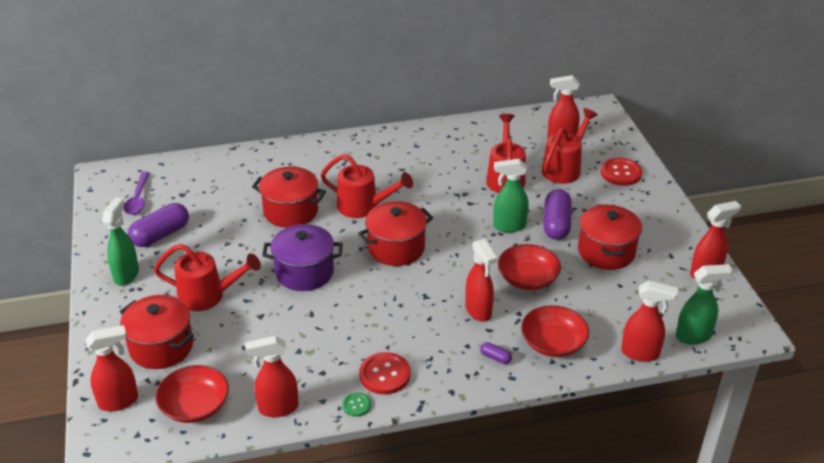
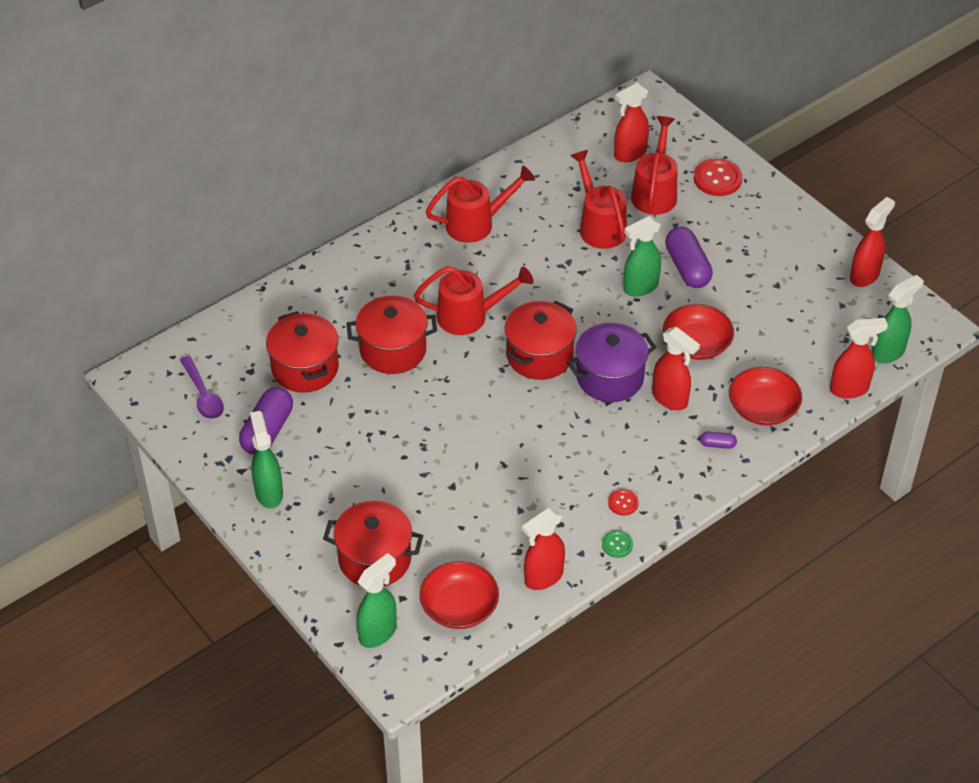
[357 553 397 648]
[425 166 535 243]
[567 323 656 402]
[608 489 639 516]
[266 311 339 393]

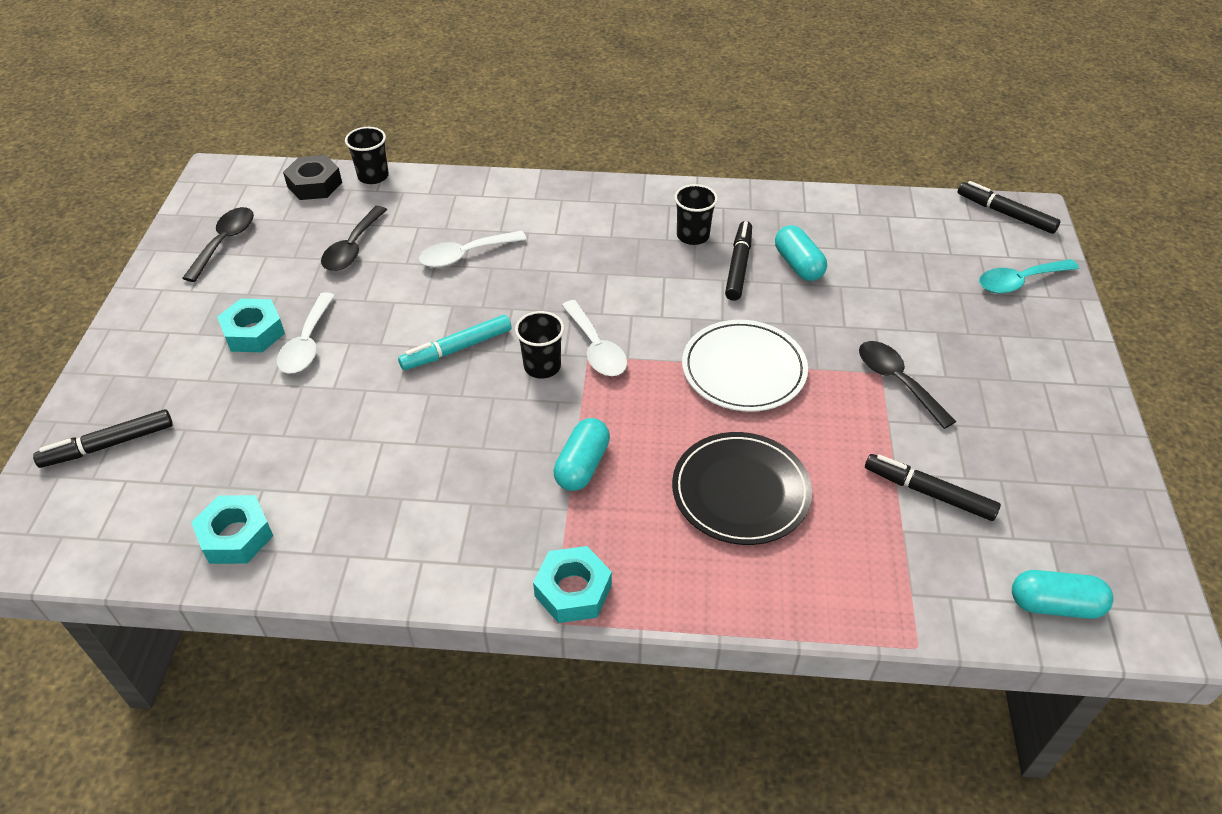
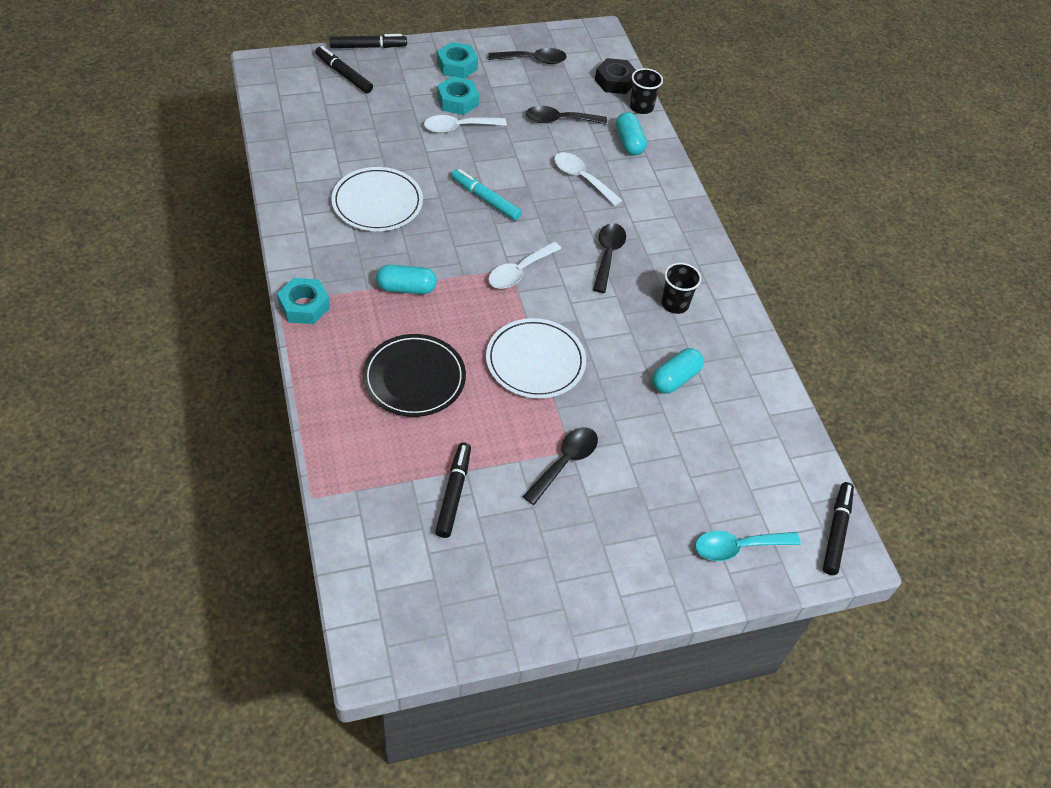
[437 42 478 78]
[515 311 564 379] (first image)
[329 34 407 48]
[695 531 801 561]
[616 112 647 156]
[331 167 423 231]
[593 223 626 293]

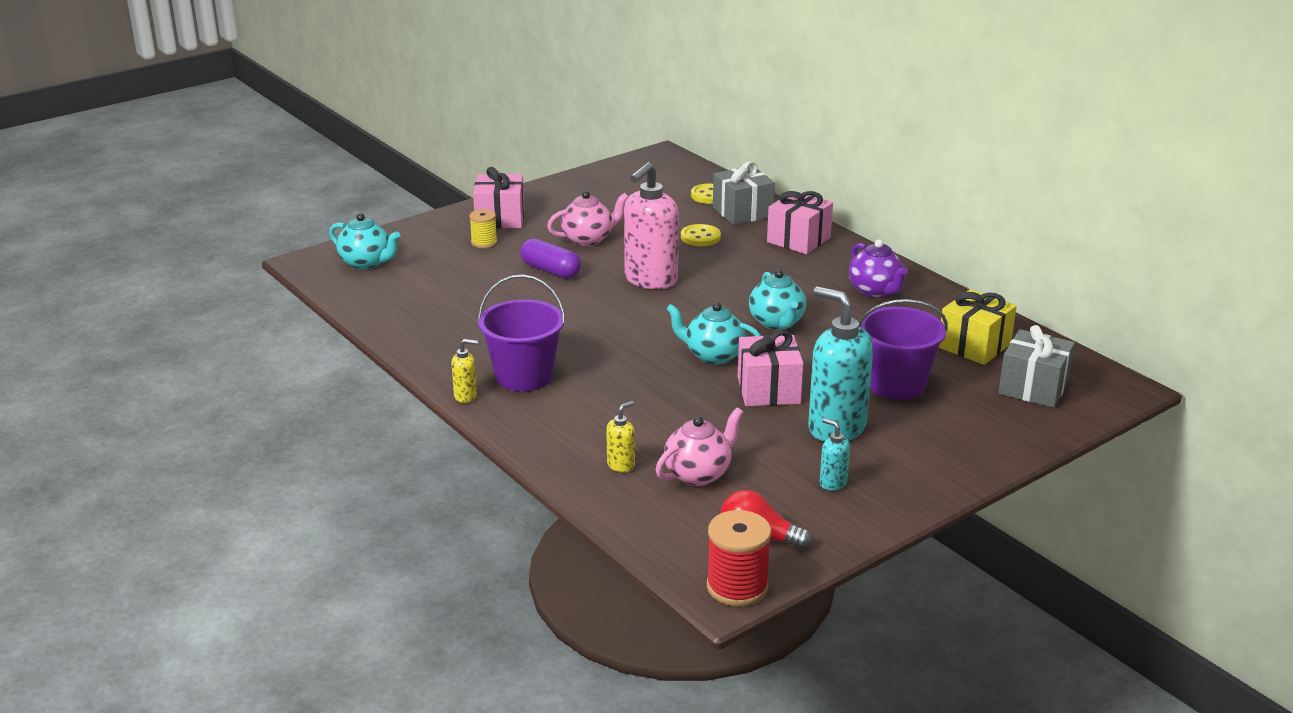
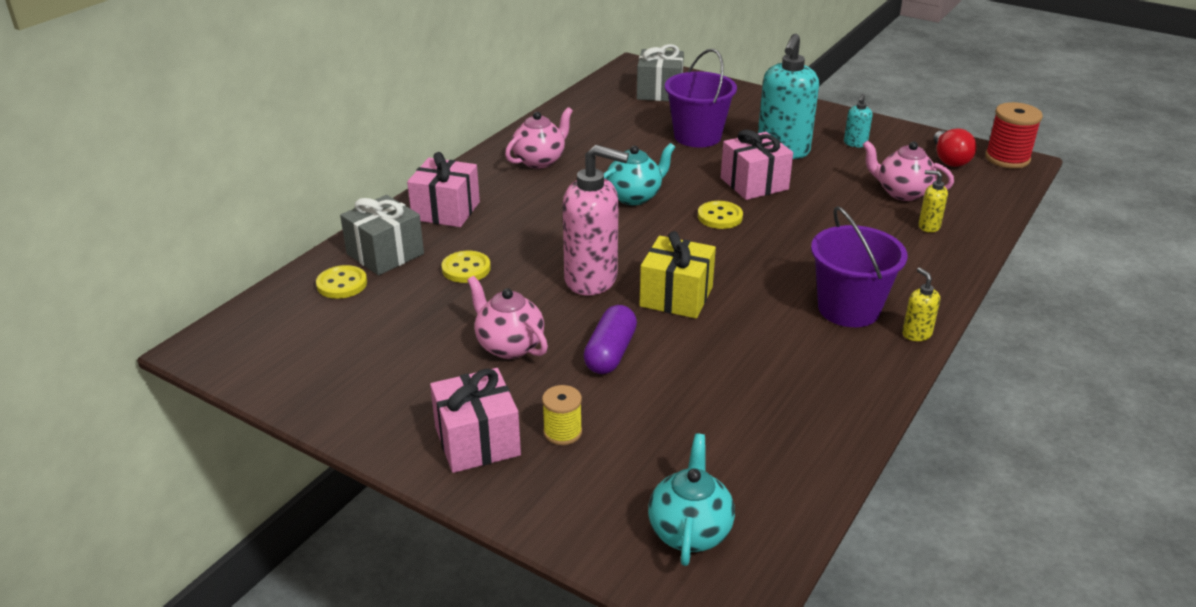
[698 201 743 229]
[505 107 573 169]
[639 231 716 319]

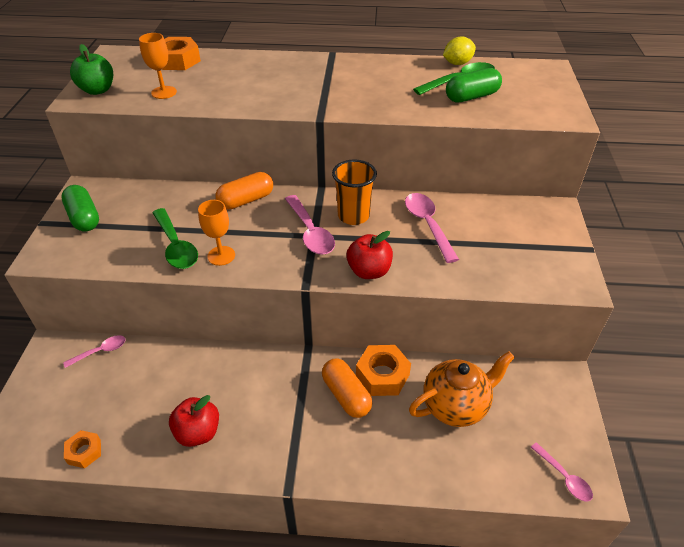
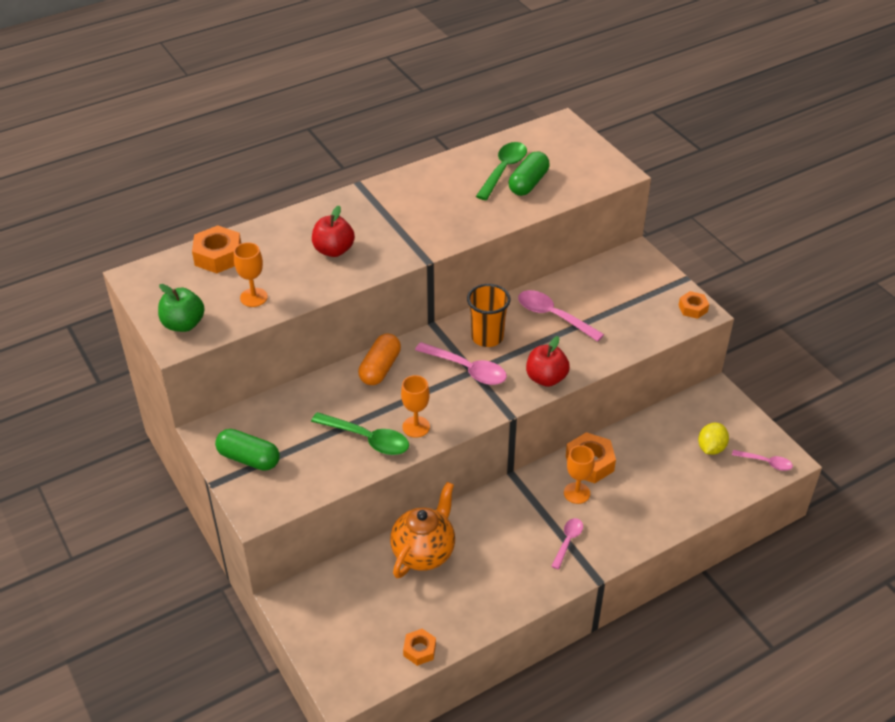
[551 518 583 570]
[312 206 355 257]
[564 445 595 504]
[390 482 455 578]
[698 423 729 455]
[679 291 709 319]

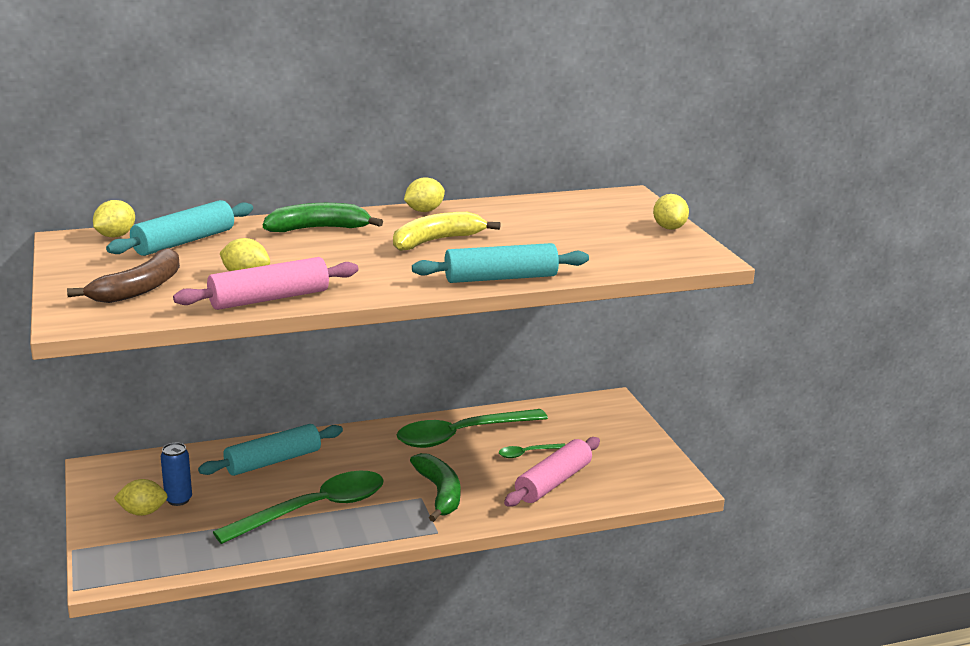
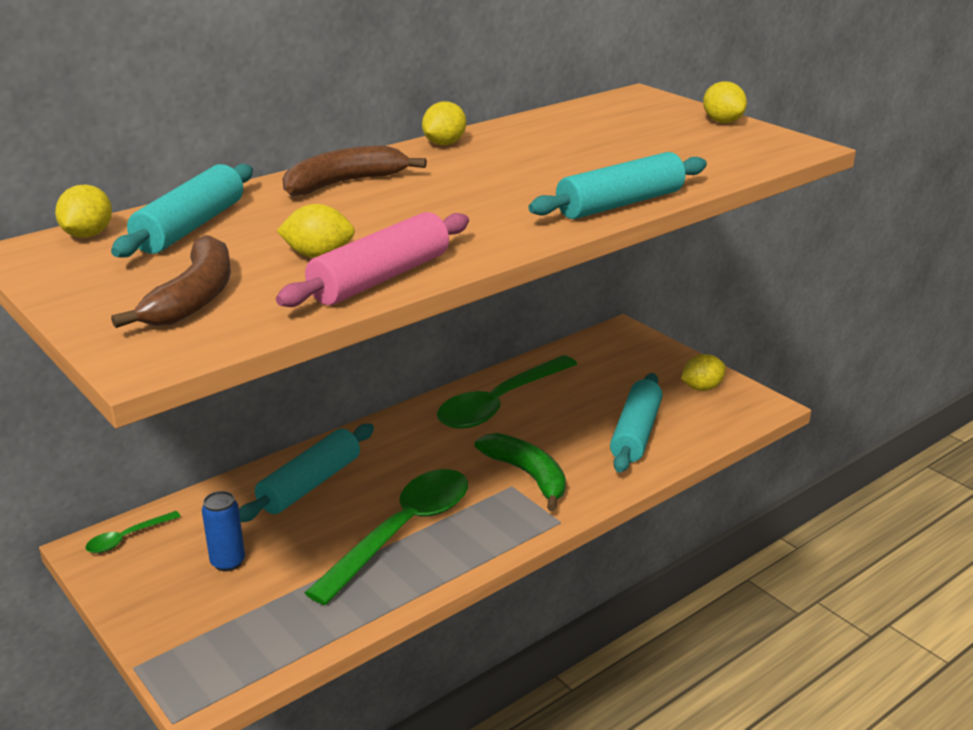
[681 354 726 391]
[282 145 427 196]
[393 212 501 251] (first image)
[85 511 181 553]
[610 373 663 473]

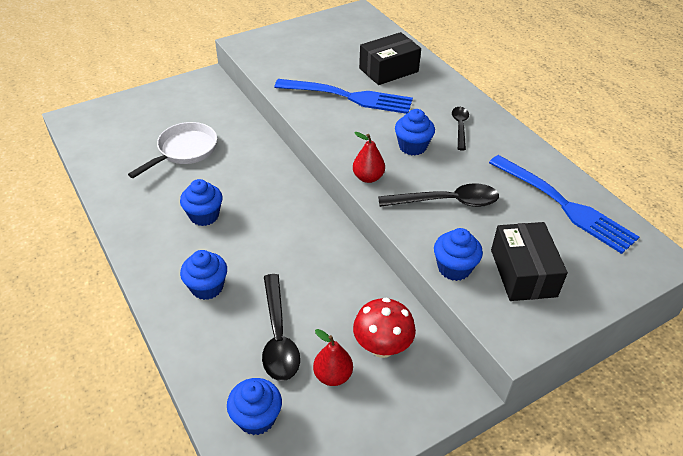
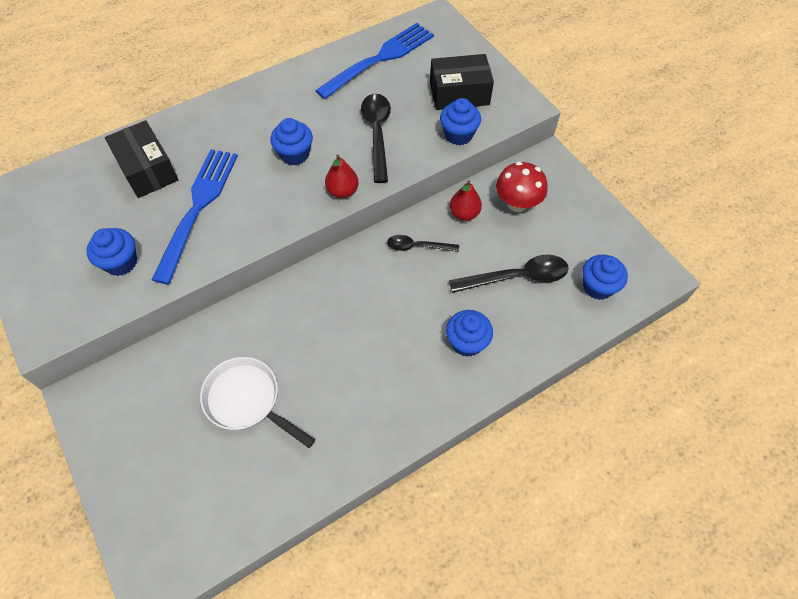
[86 228 137 276]
[450 180 482 221]
[387 235 459 252]

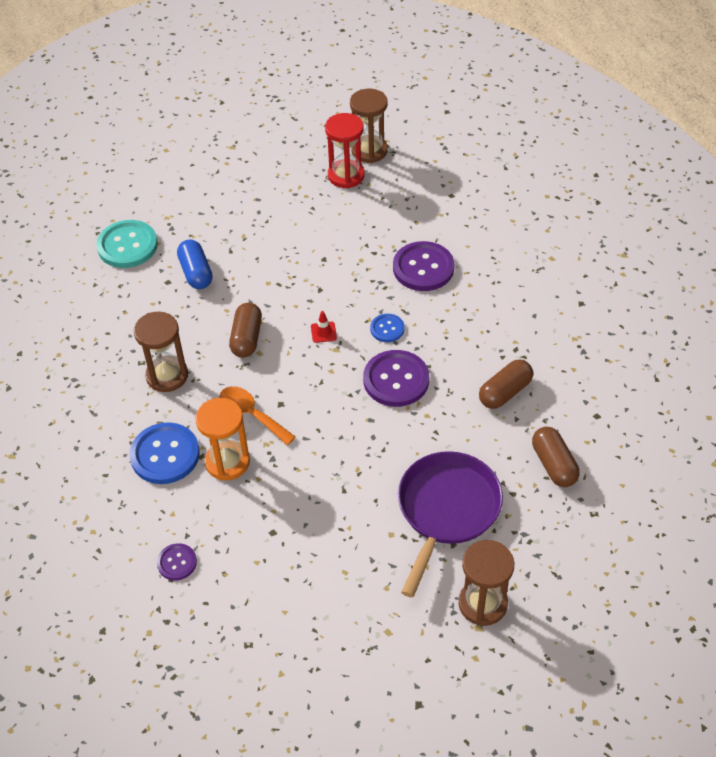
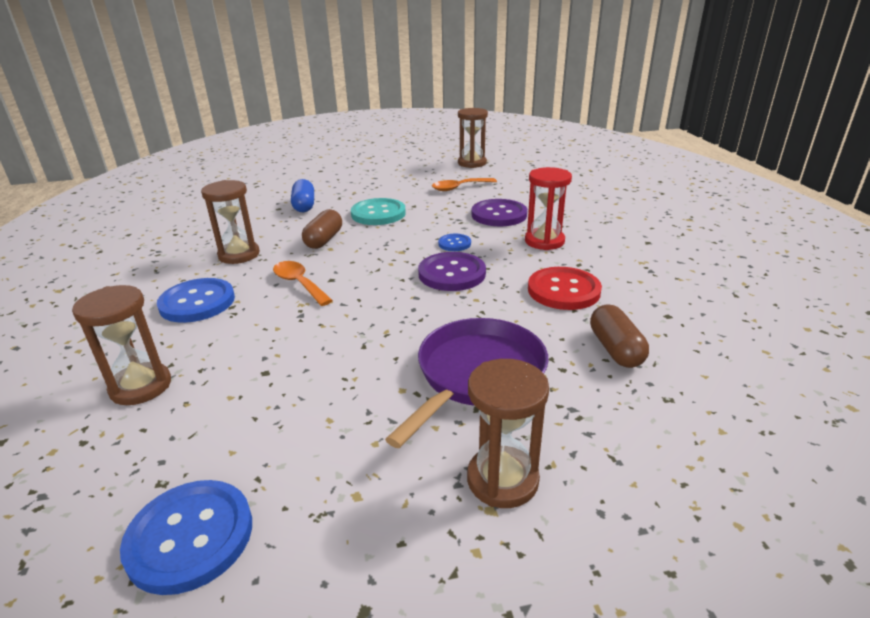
[351 198 406 225]
[72 285 171 405]
[195 398 250 480] (first image)
[311 311 337 343] (first image)
[525 167 572 250]
[528 267 602 310]
[120 480 252 595]
[432 178 497 191]

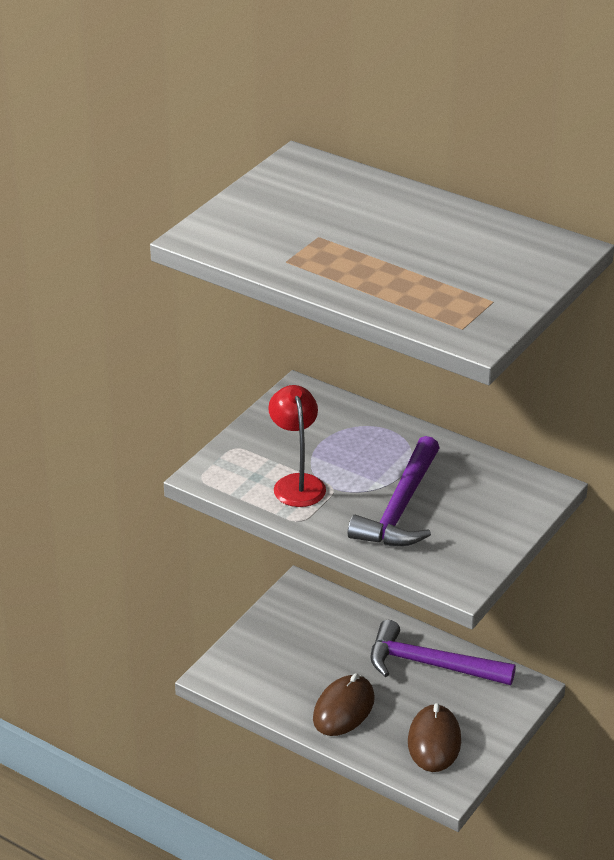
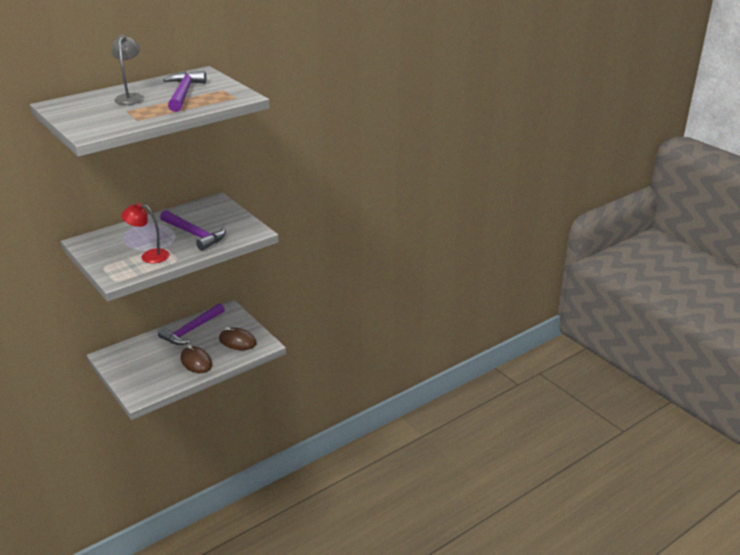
[112 34 144 105]
[163 71 206 112]

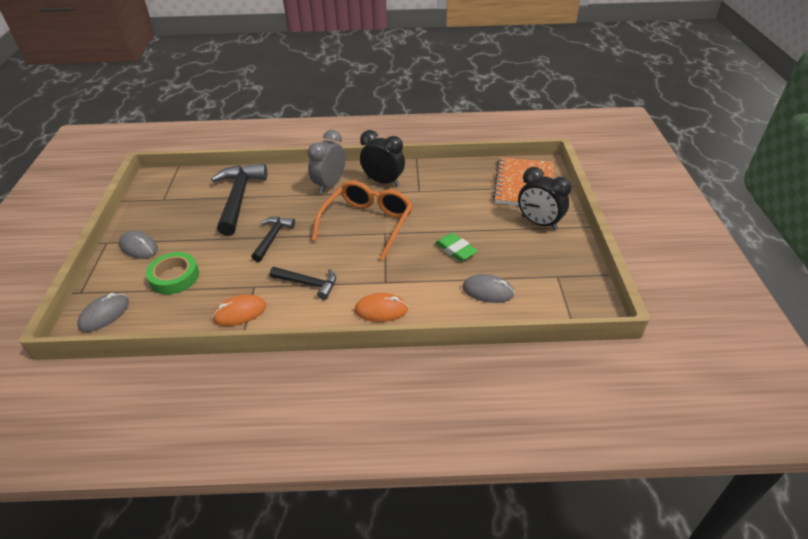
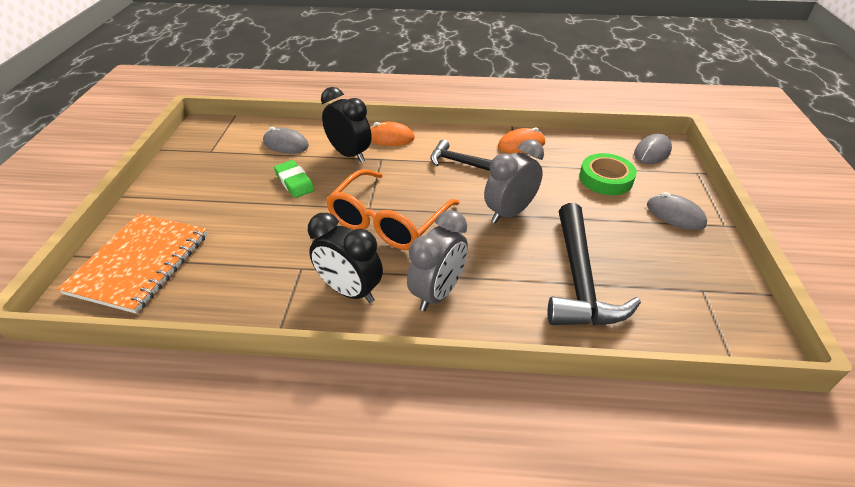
[484 139 544 223]
[321 87 372 163]

